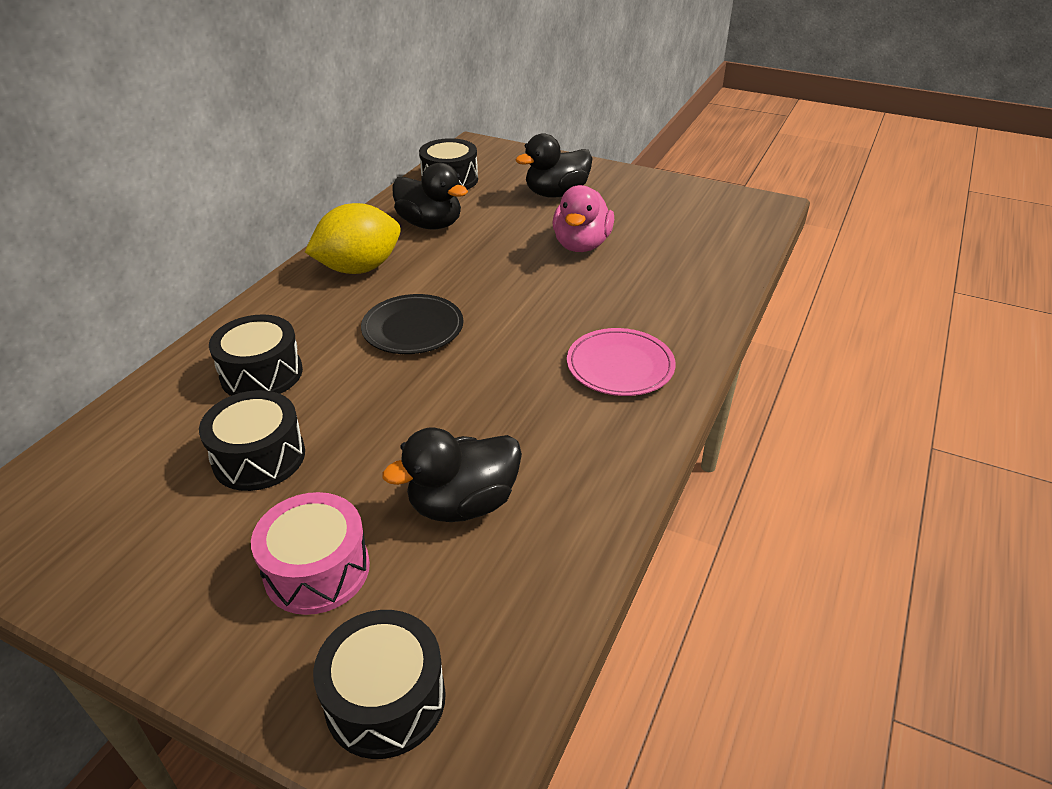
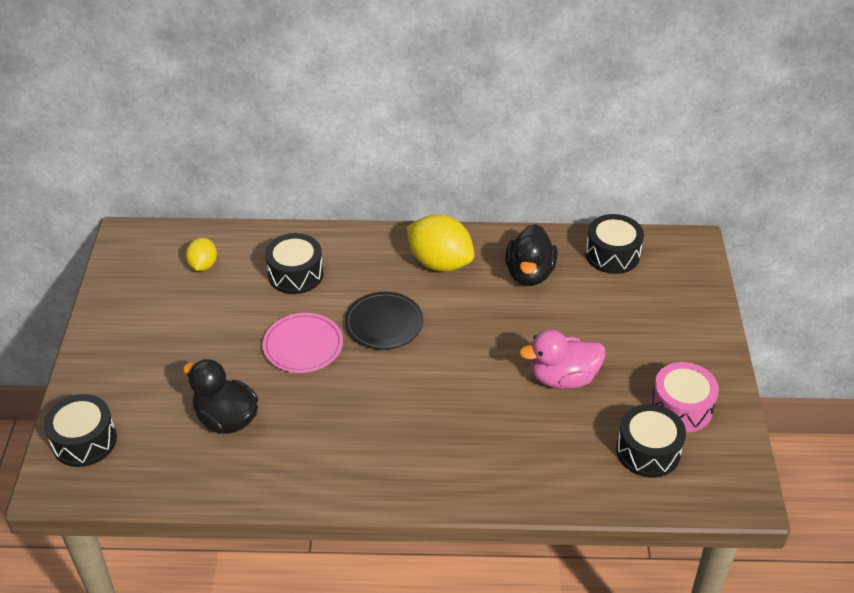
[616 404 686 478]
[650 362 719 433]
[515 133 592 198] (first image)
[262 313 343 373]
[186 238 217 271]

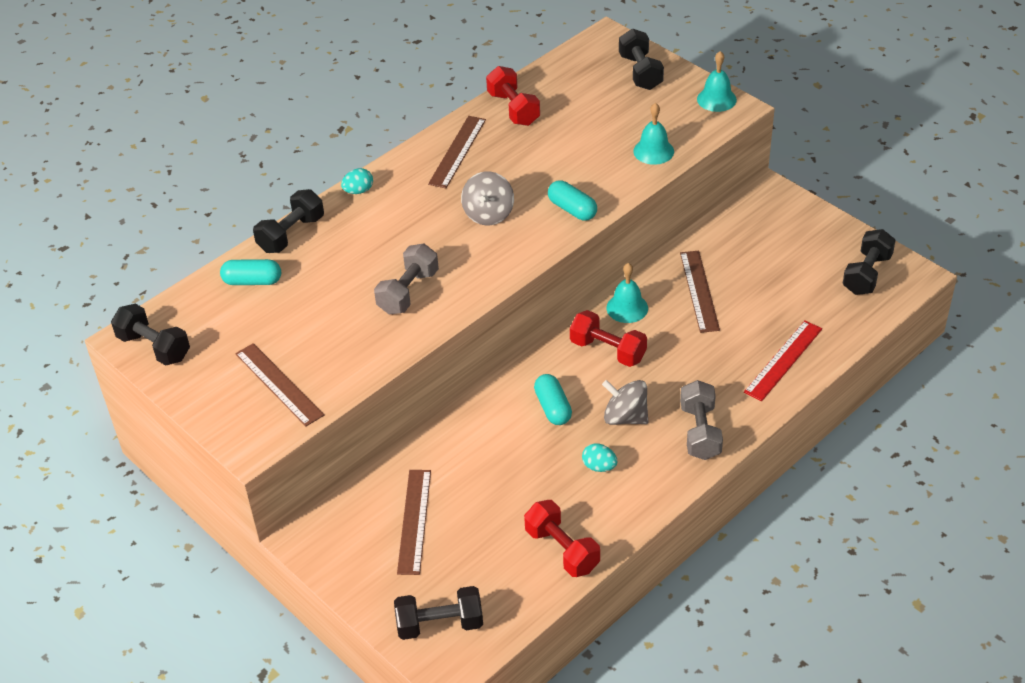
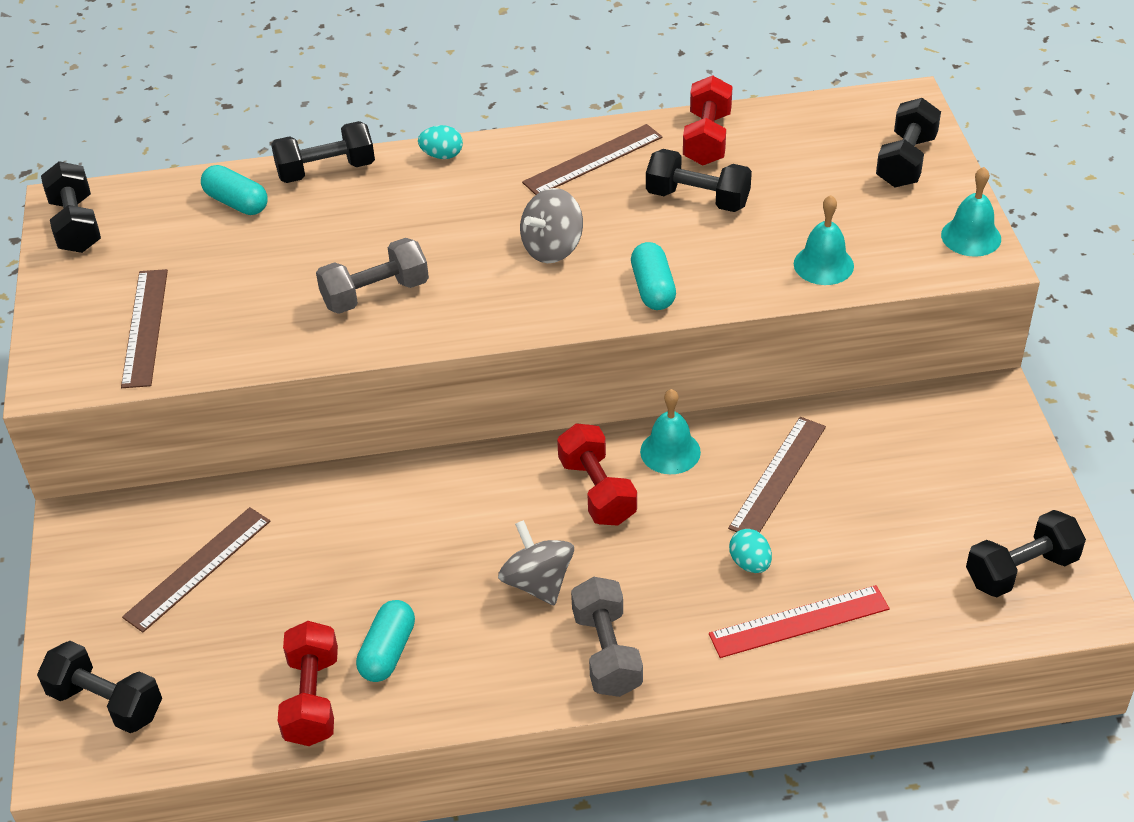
[356 600 415 682]
[729 529 772 573]
[571 577 643 697]
[646 149 752 212]

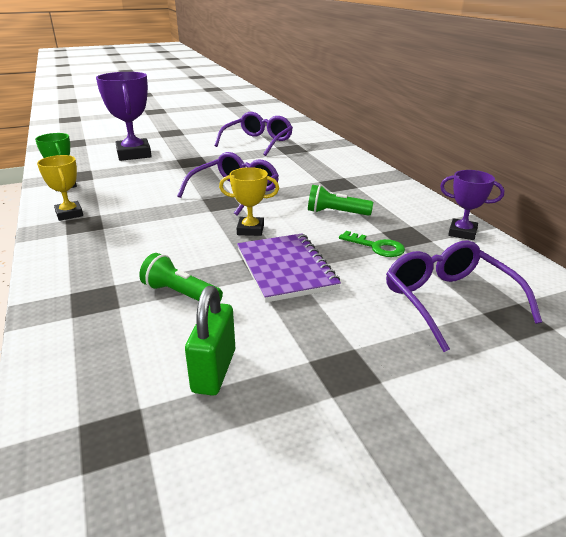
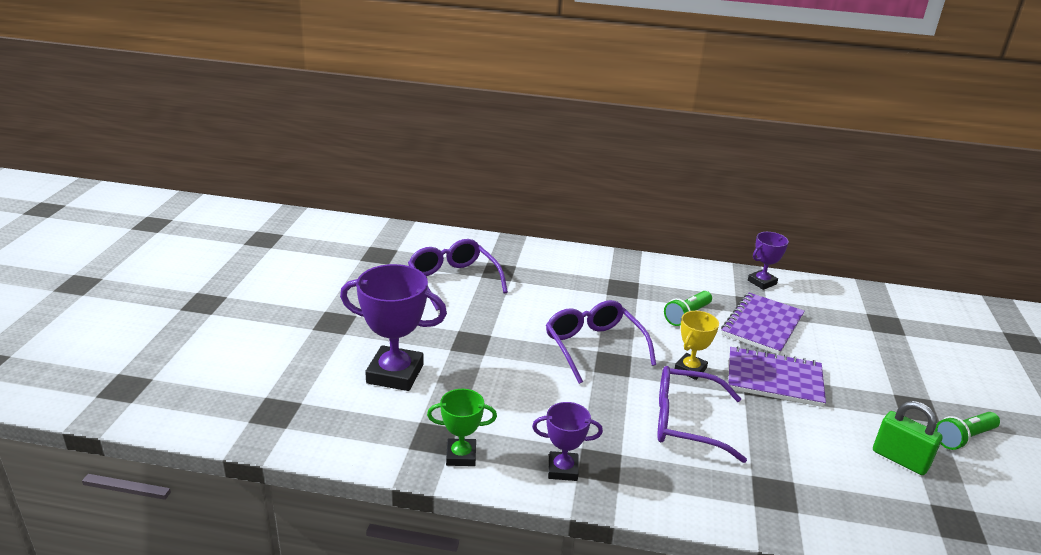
[532 402 603 481]
[935 412 1000 450]
[721 293 805 355]
[657 366 747 463]

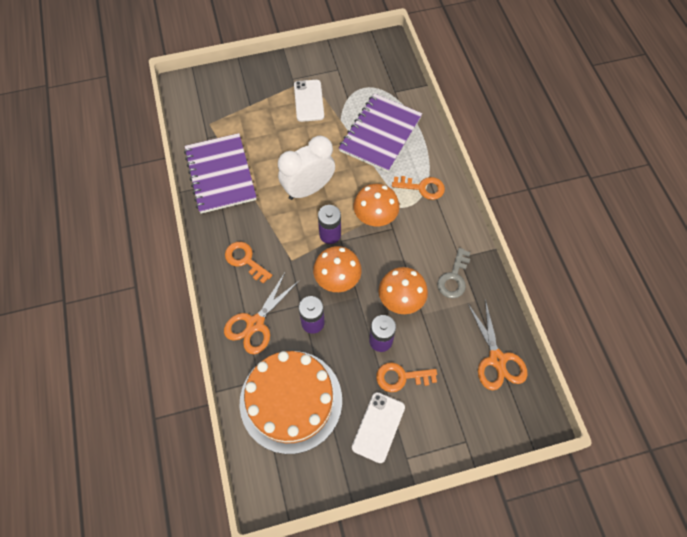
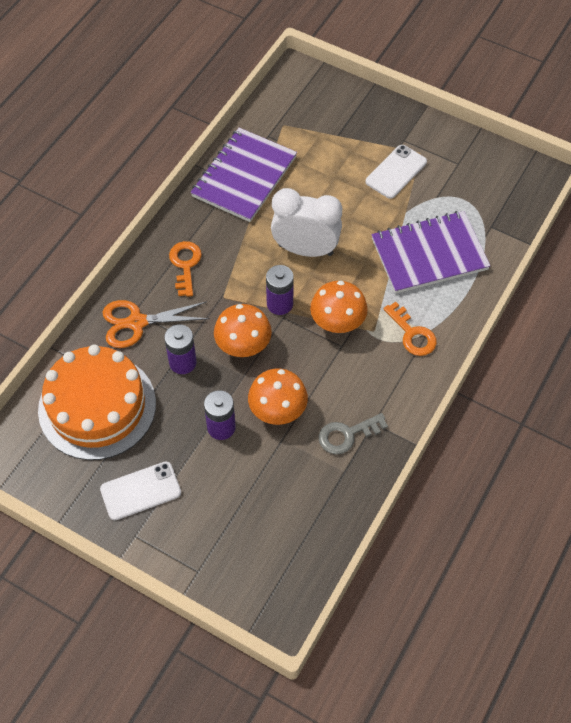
[376 362 437 392] (first image)
[468 299 527 390] (first image)

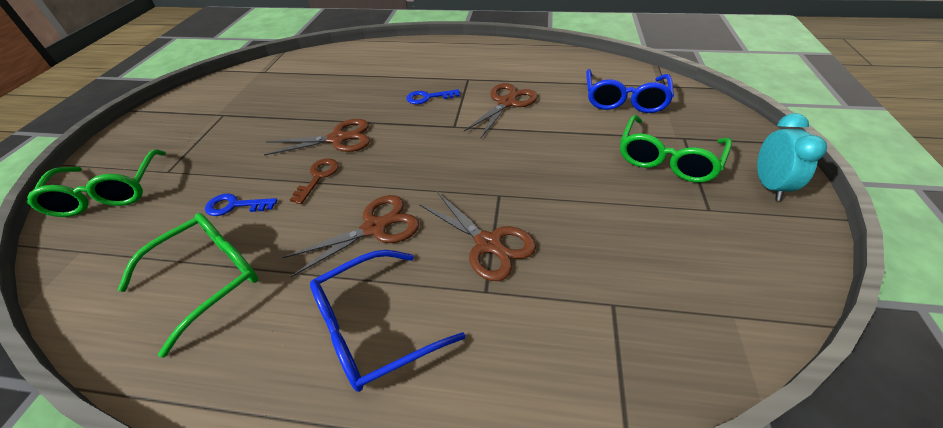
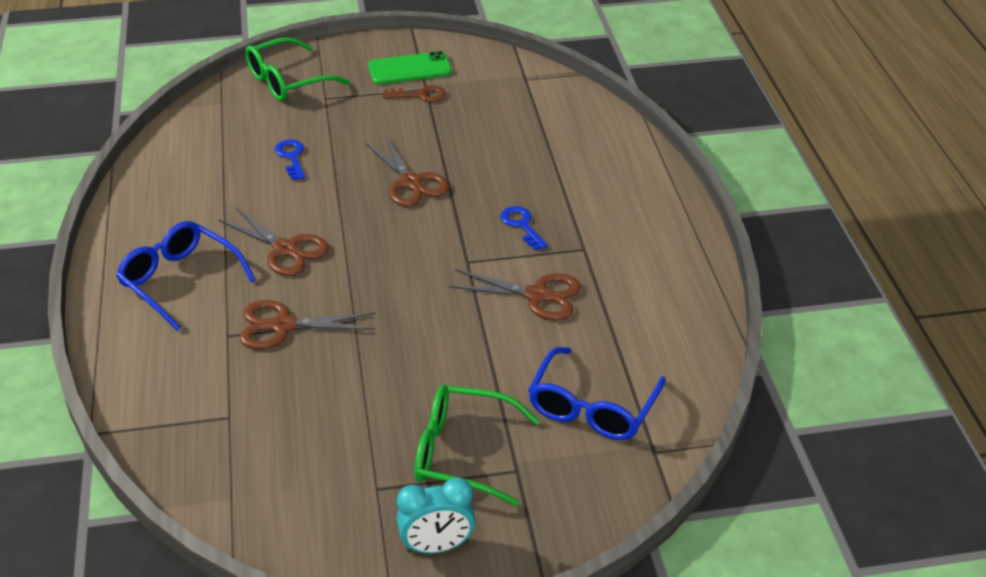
[117 213 258 358] (first image)
[382 86 446 102]
[239 300 376 349]
[528 347 666 440]
[368 51 452 84]

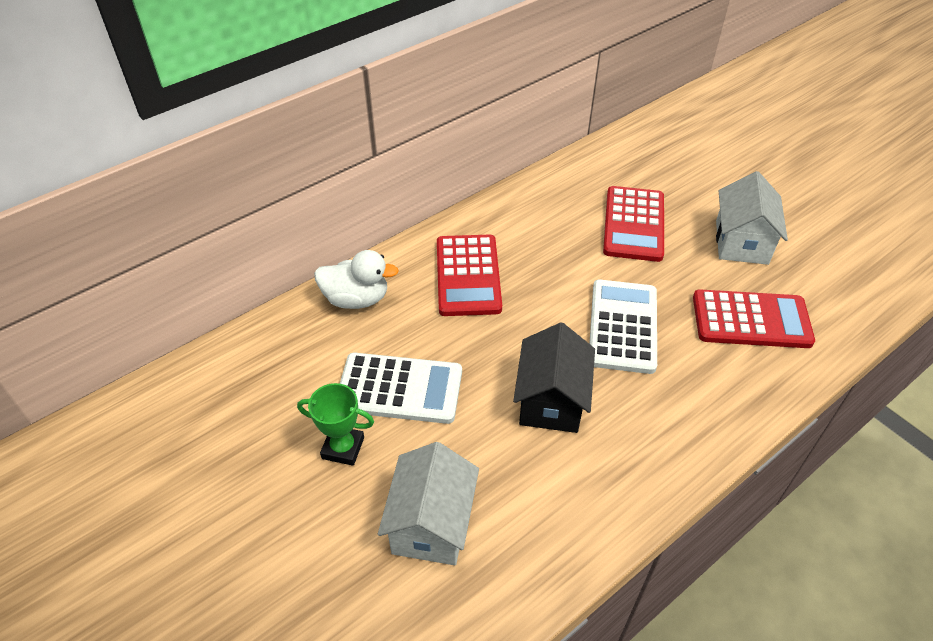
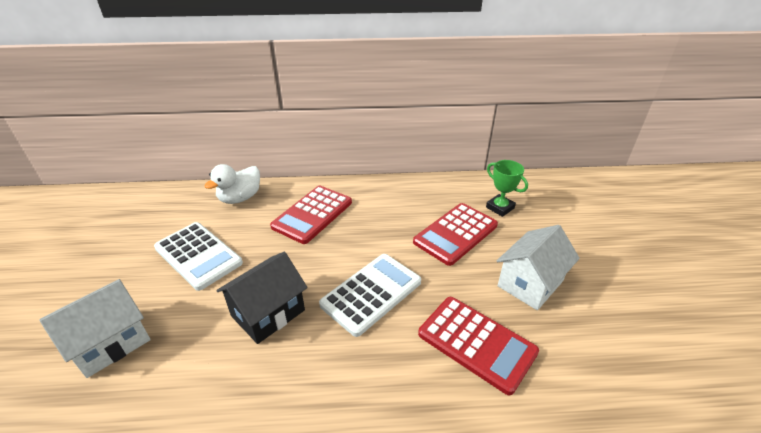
[486 160 528 217]
[205 164 260 204]

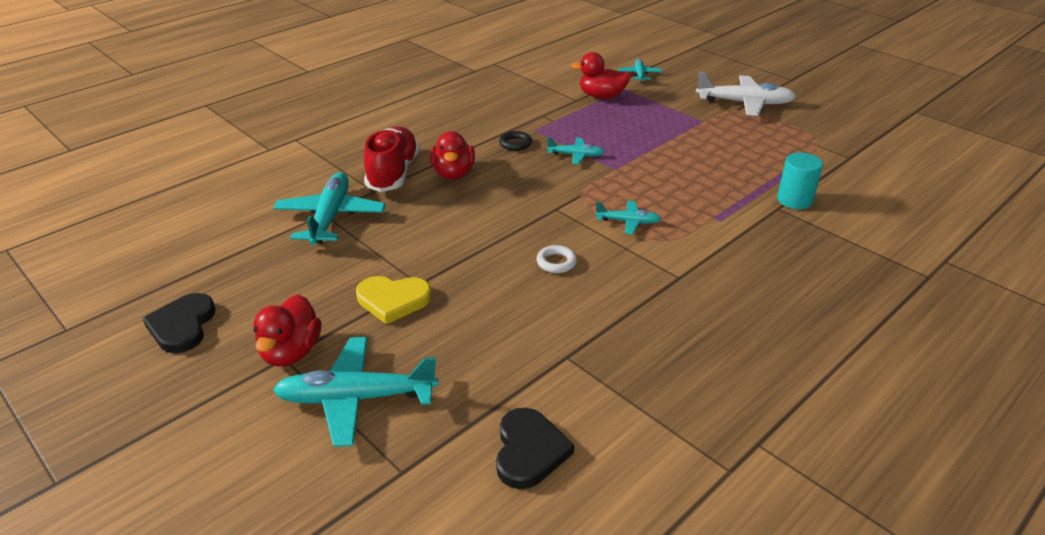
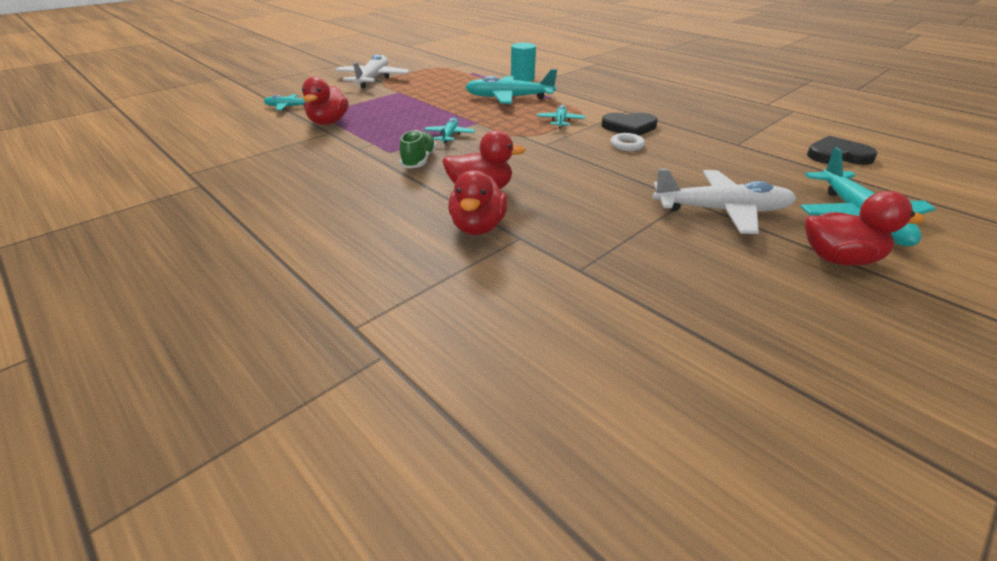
[601 113 658 136]
[465 69 557 104]
[653 169 796 234]
[448 170 508 235]
[400 130 437 169]

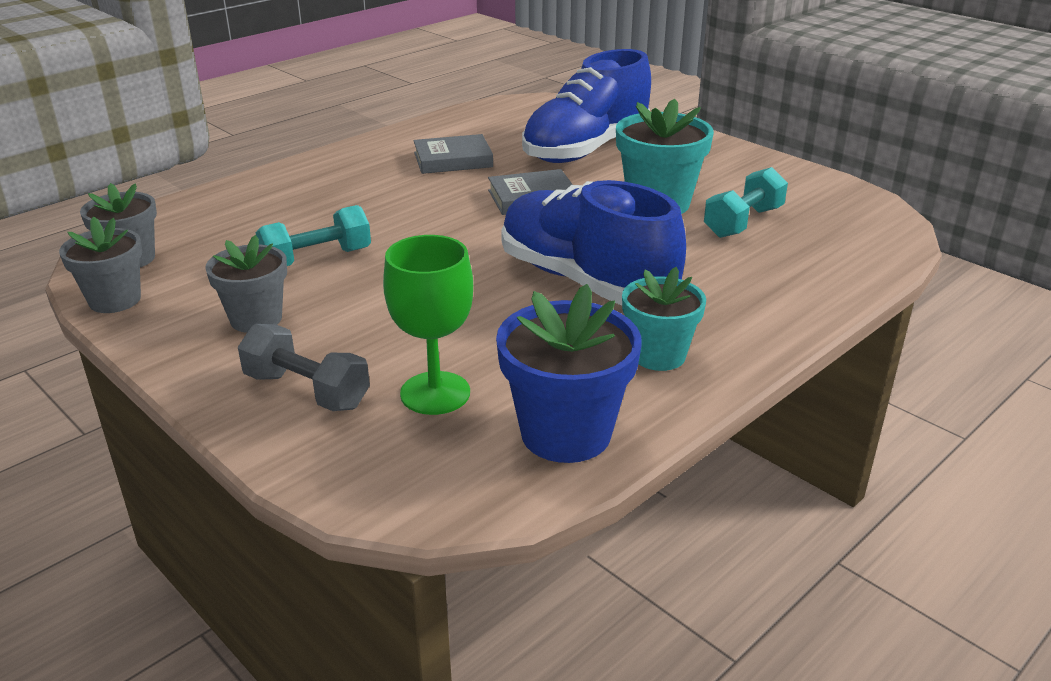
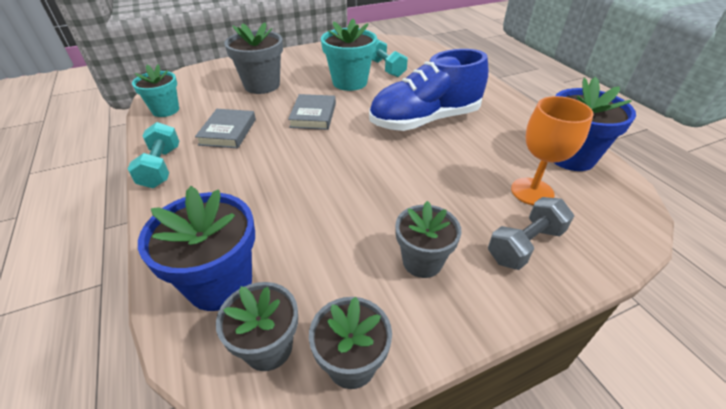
[127 122 179 188]
[511 96 594 205]
[224 22 283 94]
[132 64 179 117]
[138 186 255 311]

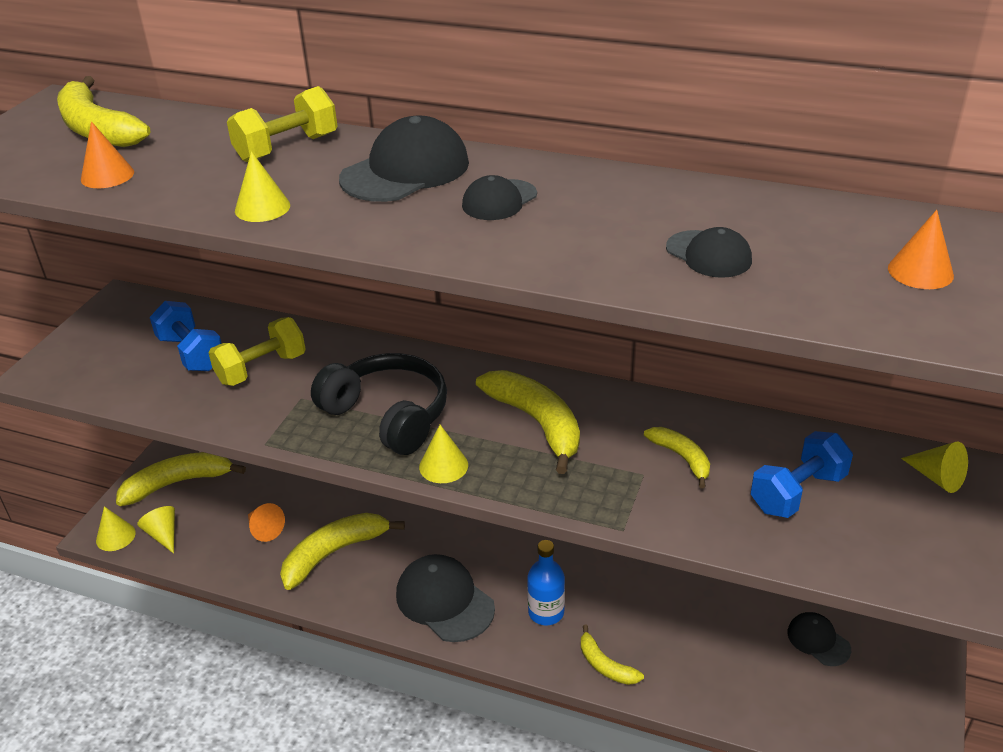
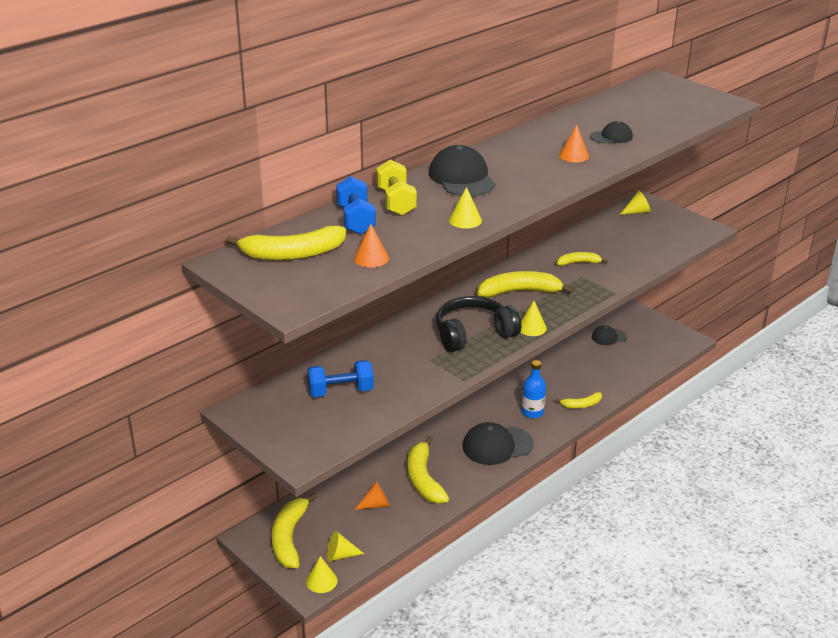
[209 317 306 386] (first image)
[462 175 537 220] (first image)
[336 176 376 235]
[559 125 589 162]

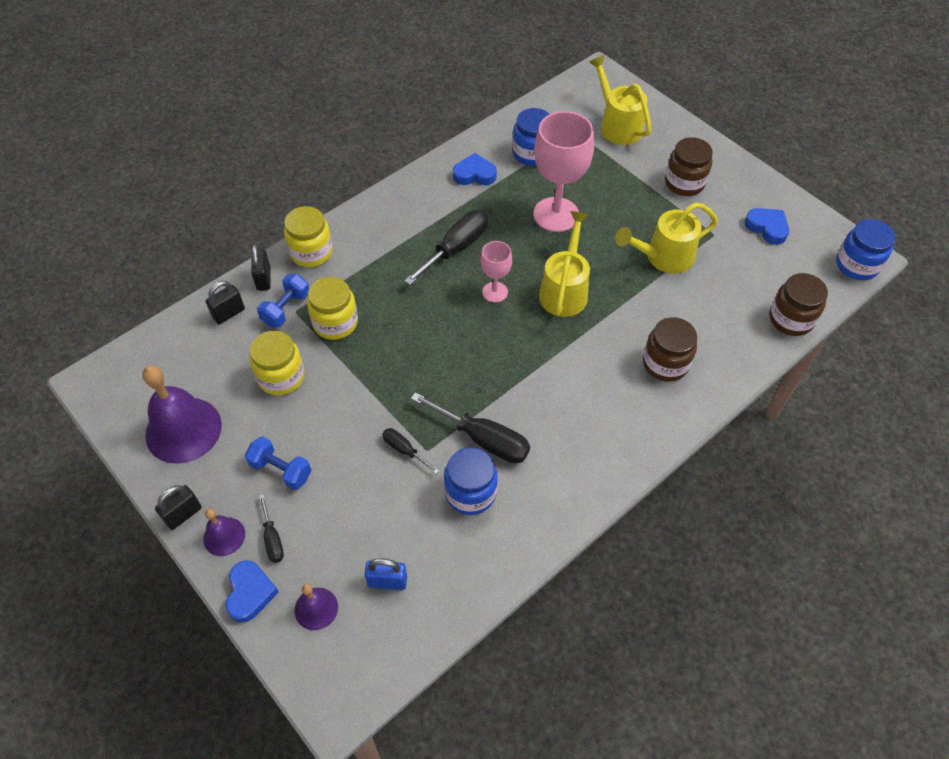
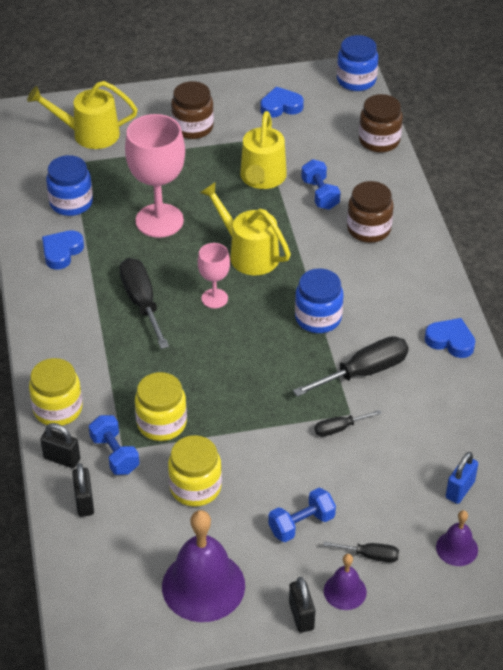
[425 318 475 358]
[295 268 343 333]
[301 159 340 210]

